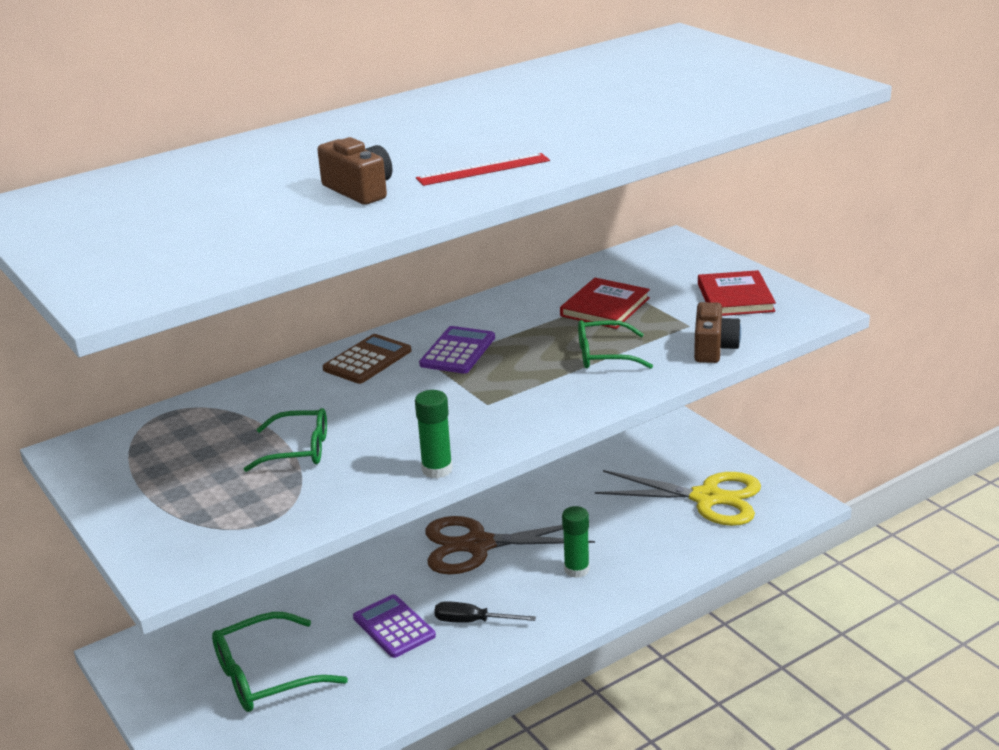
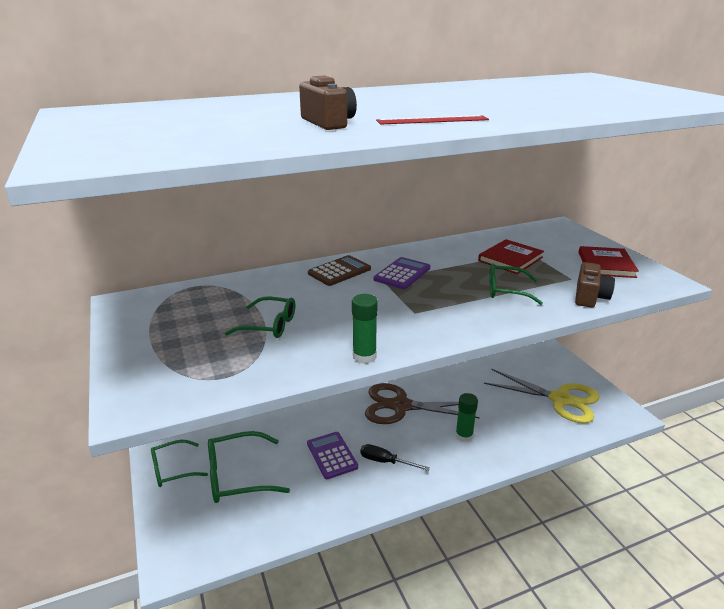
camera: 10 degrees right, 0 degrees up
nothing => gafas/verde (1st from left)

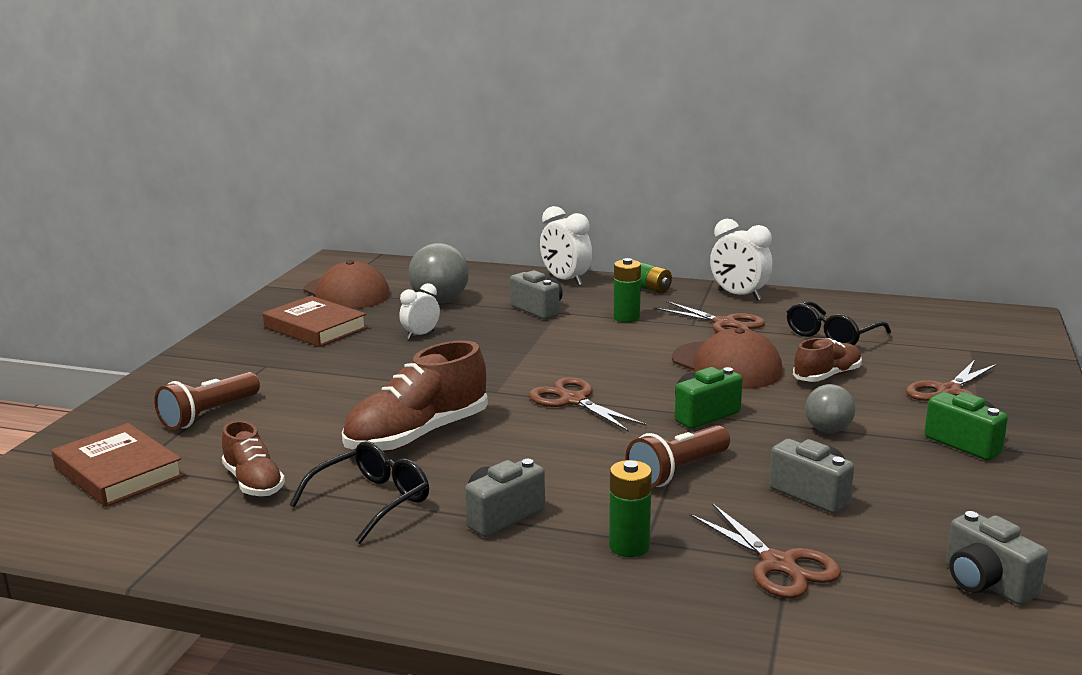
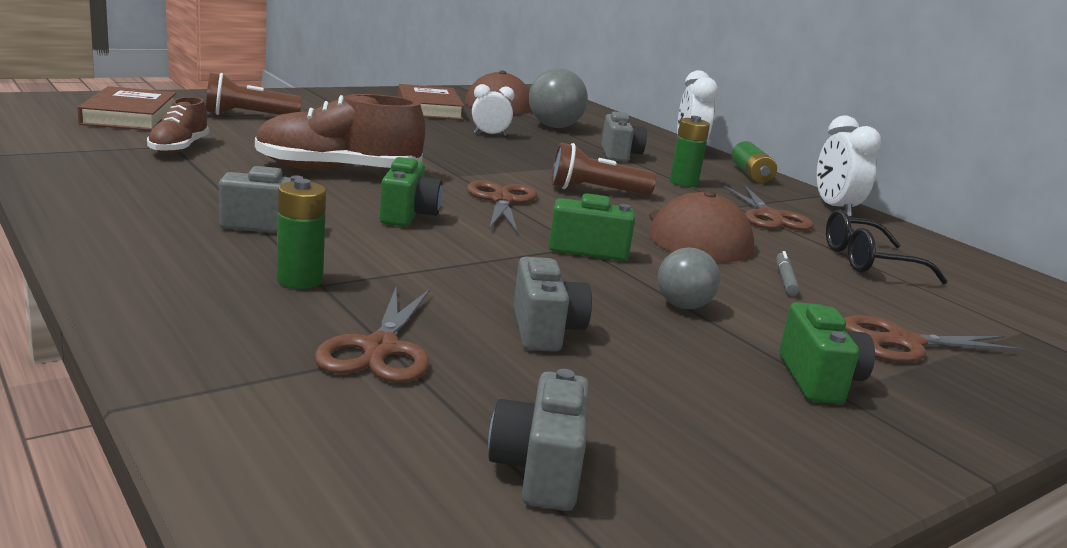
camera: 35 degrees right, 0 degrees up
nothing => cámara/verde (1st from left)
lámpara de mano/marrón (2nd from left), move
zapato/marrón (3rd from left) => rotulador/gris
gafas/negro (1st from left) => nothing

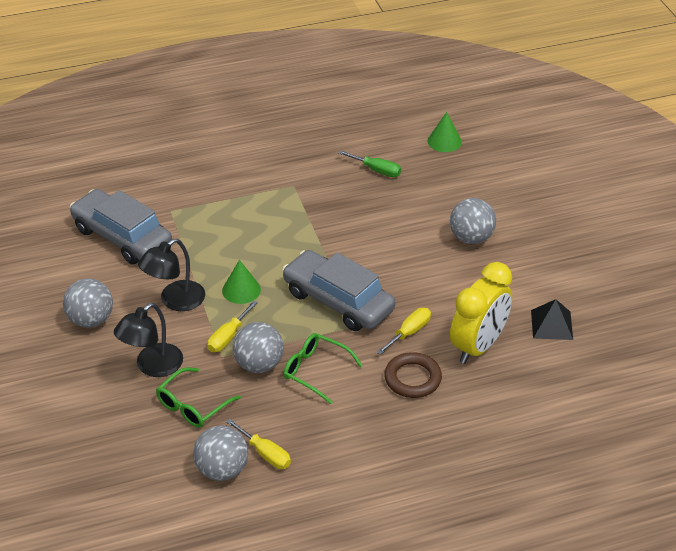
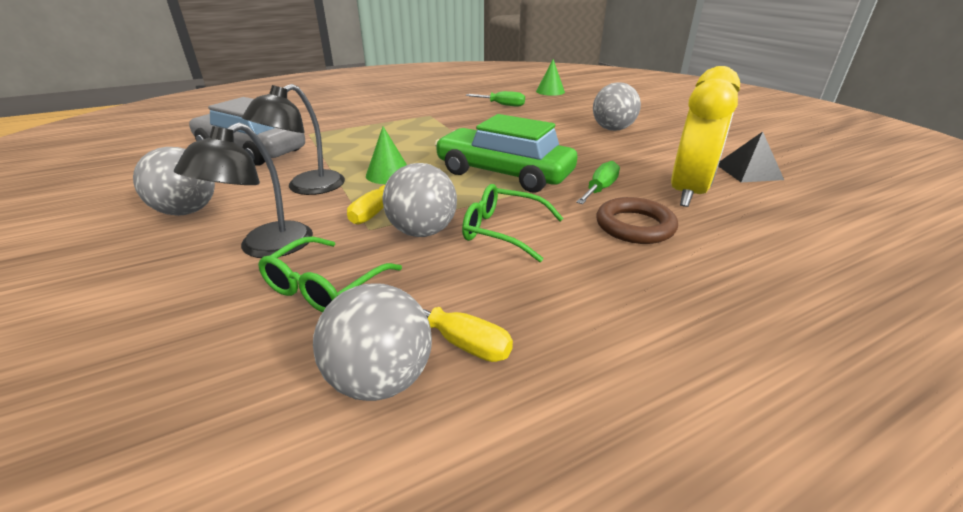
camera: 10 degrees left, 10 degrees down
coche/gris (2nd from left) => coche/verde
destornillador/amarillo (3rd from left) => destornillador/verde (2nd from left)

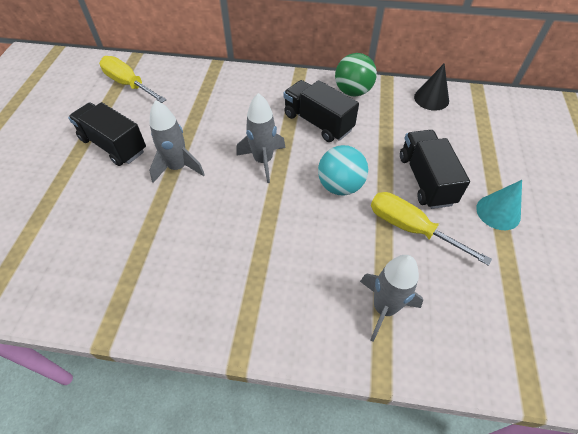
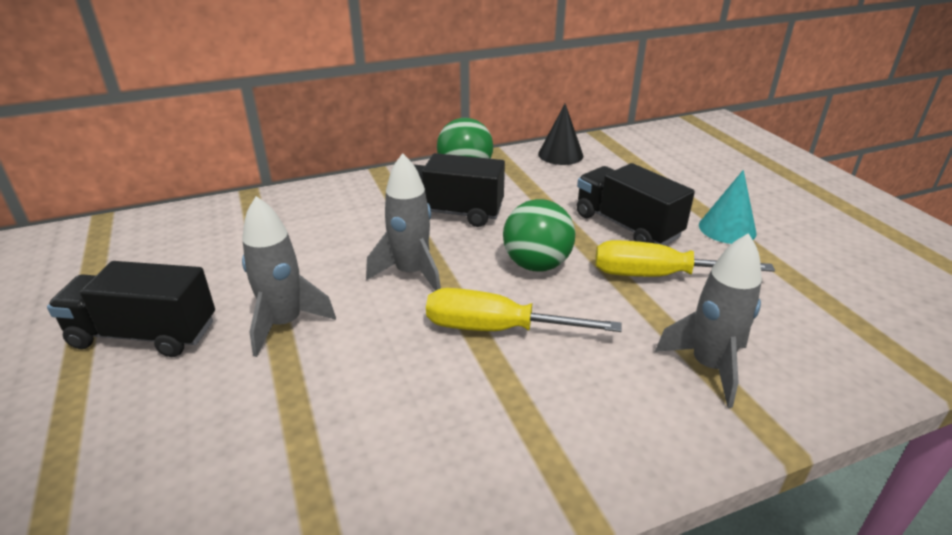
camera: 30 degrees left, 20 degrees down
destornillador/amarillo (1st from left), move
pelota/turquesa => pelota/verde (2nd from left)

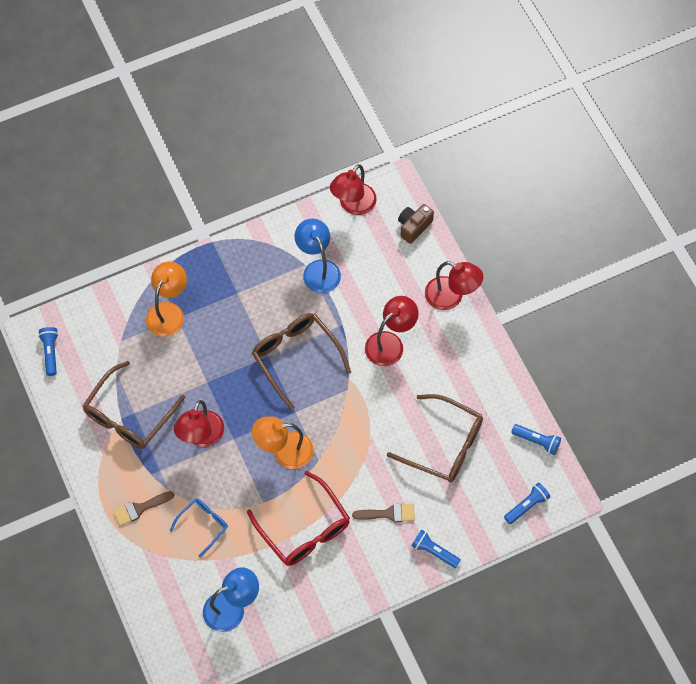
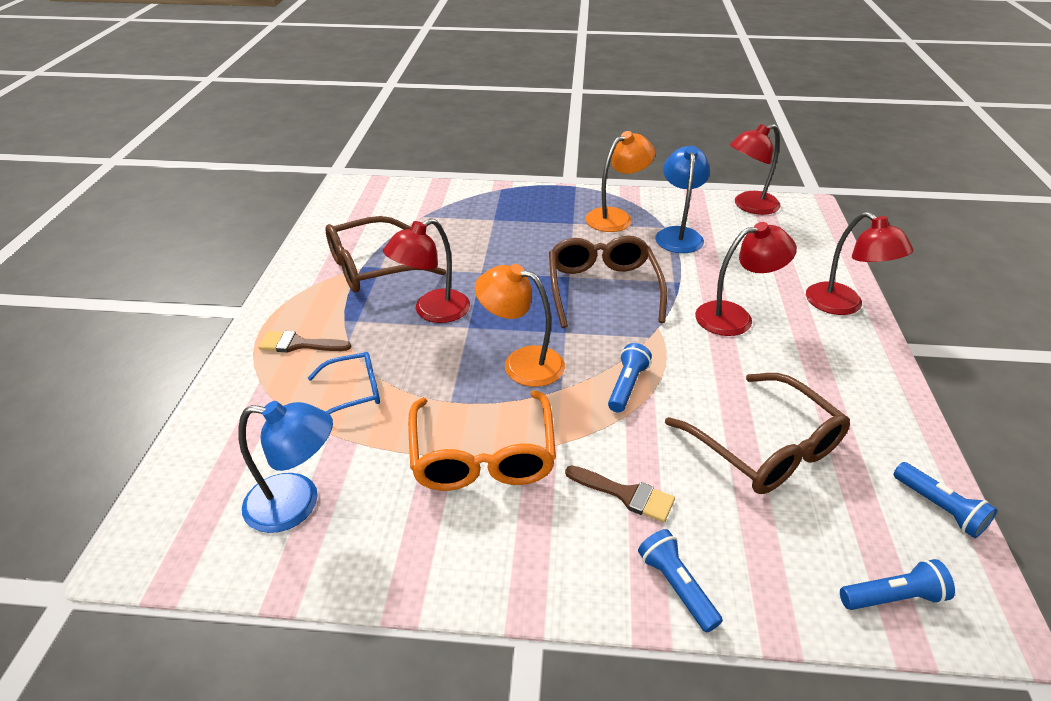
camera: 30 degrees right, 25 degrees down
gafas/rojo => gafas/naranja
lámpara/naranja (1st from left in the first image) => lámpara/naranja (2nd from left), move
lámpara de mano/azul (1st from left), move
cámara/marrón => nothing

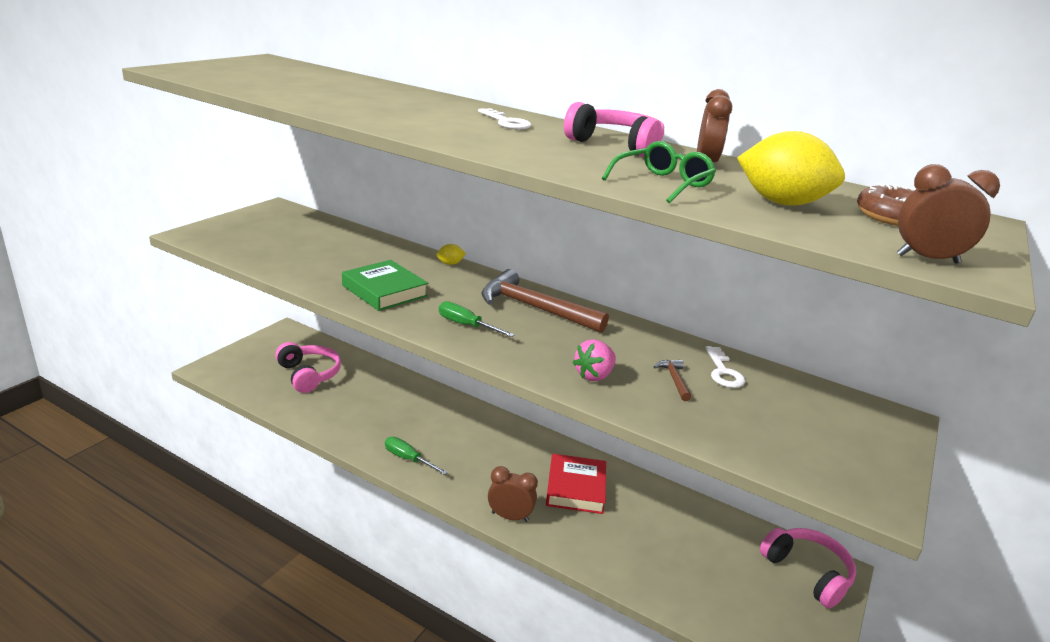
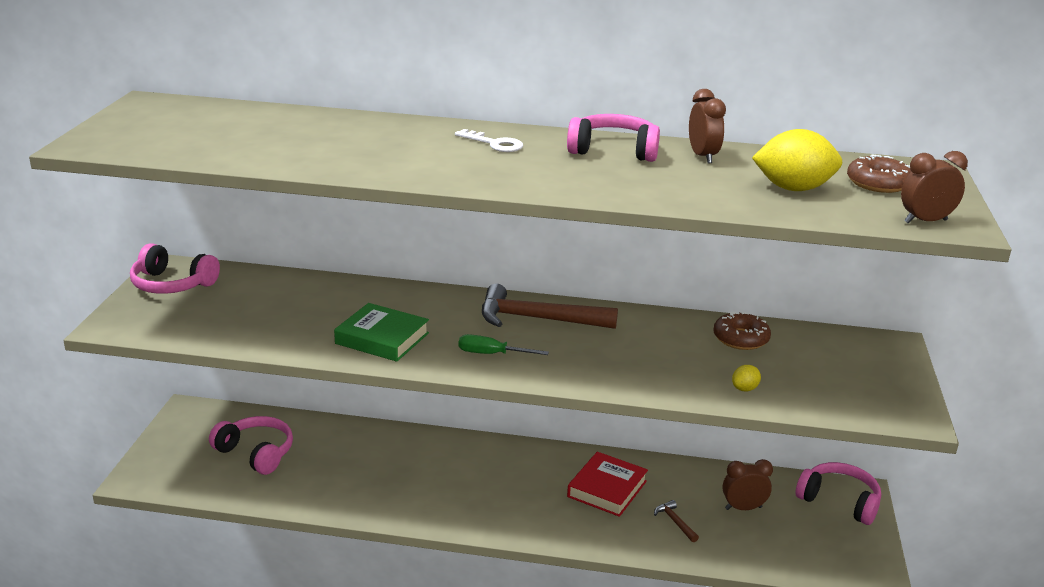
camera: 20 degrees left, 0 degrees up
nothing => auriculares/rosa (1st from left)
libro/rojo, 45 degrees clockwise
martillo/marrón (2nd from left), move
llave/blanco (2nd from left) => rosquilla/marrón (1st from left)
despertador/marrón (1st from left in the first image) => despertador/marrón (2nd from left), move
limón/amarillo (1st from left), move
destornillador/verde (1st from left) => nothing
fresa/rosa => nothing
gafas/verde => nothing

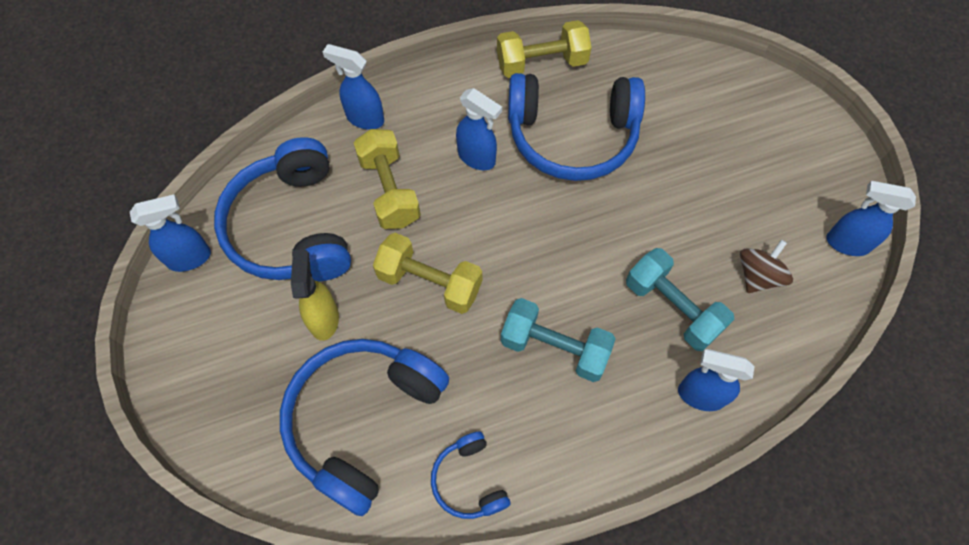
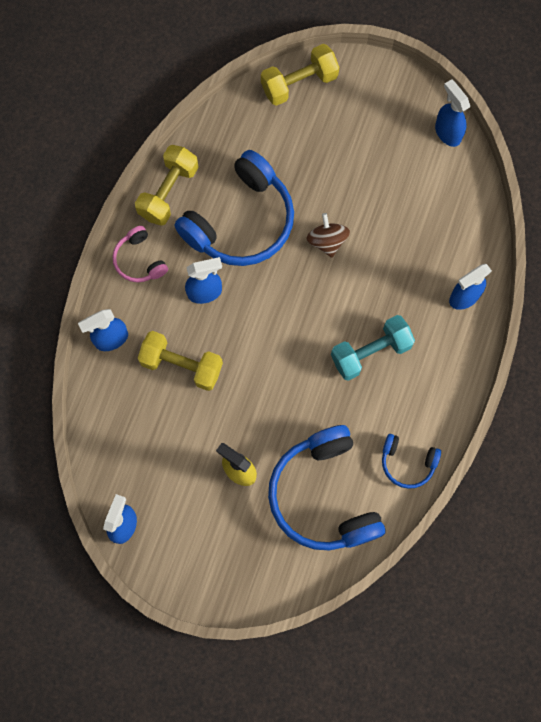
camera: 50 degrees left, 10 degrees up
nothing => auriculares/rosa
mancuerna/amarillo (2nd from left in the first image) => mancuerna/amarillo (3rd from left), move
peonza/marrón, move
pulverizador/azul (5th from left in the first image) => pulverizador/azul (4th from left), 90 degrees clockwise
auriculares/azul (1st from left) => nothing
mancuerna/turquesa (2nd from left) => nothing

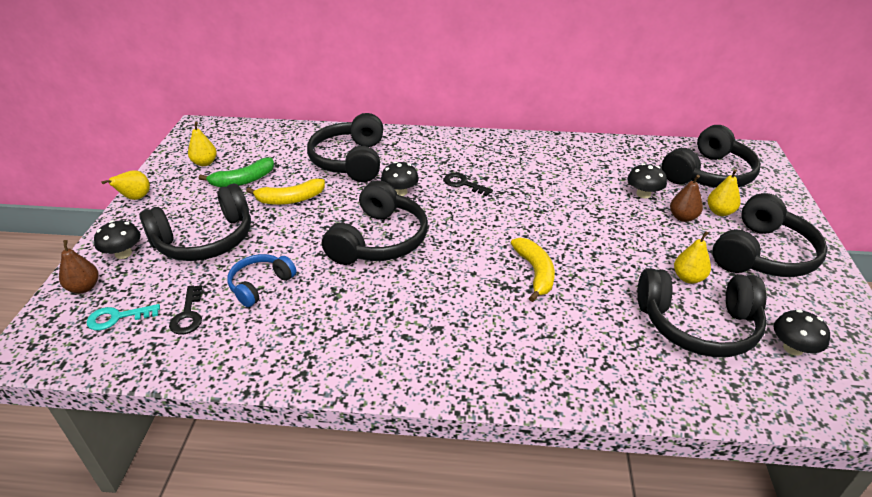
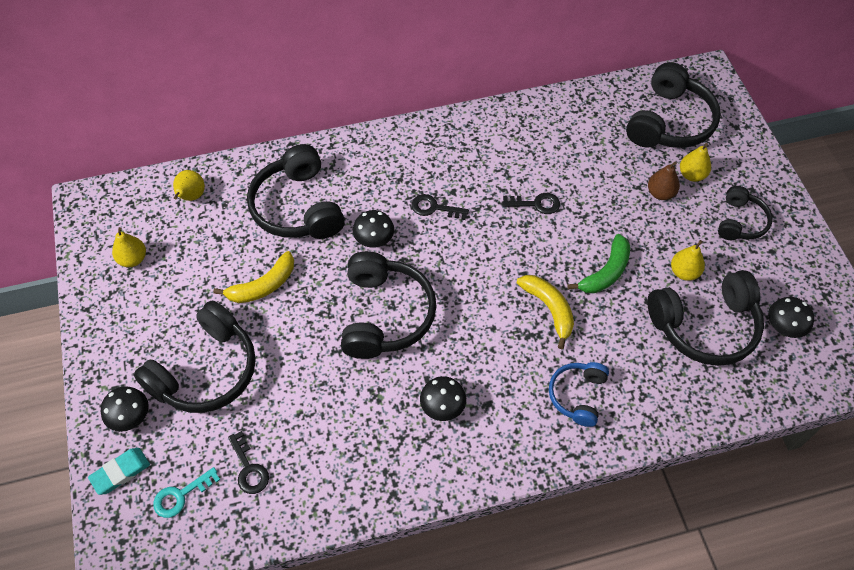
camera: 20 degrees left, 20 degrees up
pera/marrón (1st from left) => goma de borrar/turquesa
pera/amarillo (1st from left in the first image) => pera/amarillo (2nd from left), move
seta/negro (3rd from left), move
nothing => llave/negro (3rd from left)
auriculares/azul, move
plátano/verde, move
auriculares/negro (6th from left), x0.57

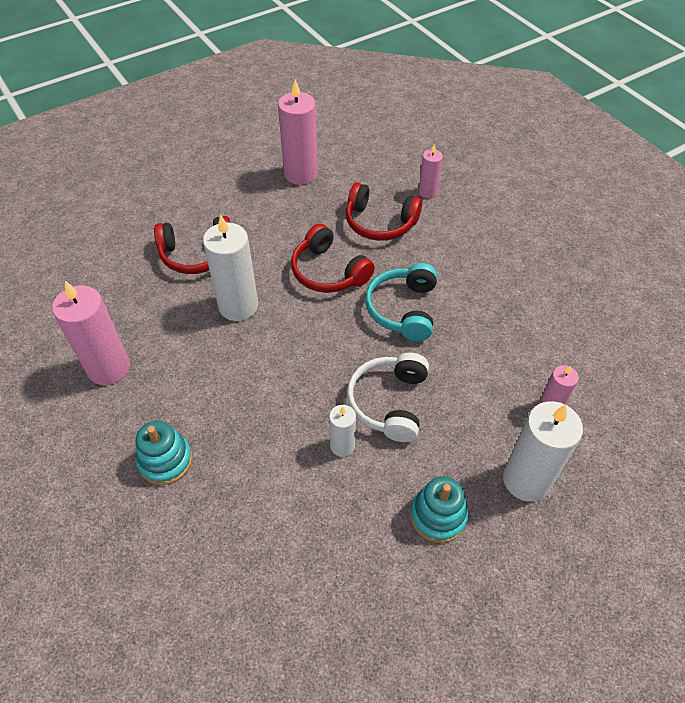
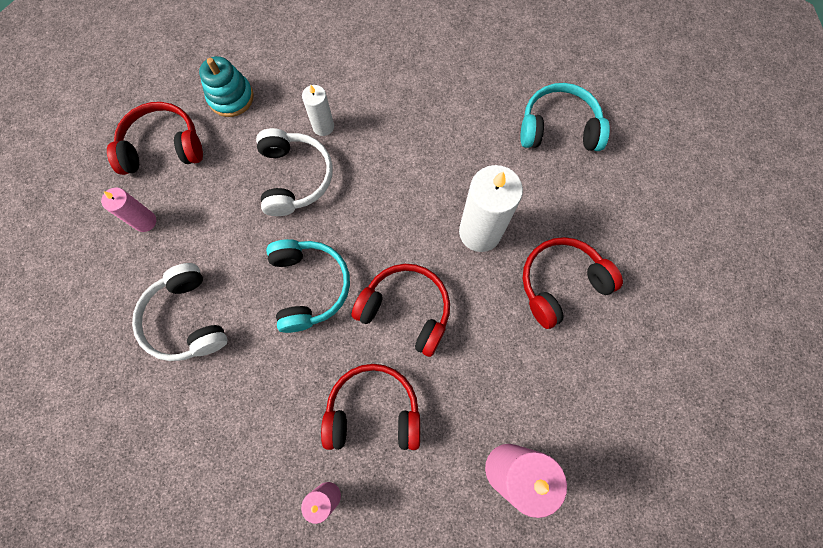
camera: 160 degrees right, 20 degrees up
vela/blanco (3rd from left) => auriculares/rojo (1st from left)
nothing => auriculares/blanco (1st from left)
vela/rosa (1st from left) => auriculares/turquesa (2nd from left)
juguete apilable/turquesa (1st from left) => nothing

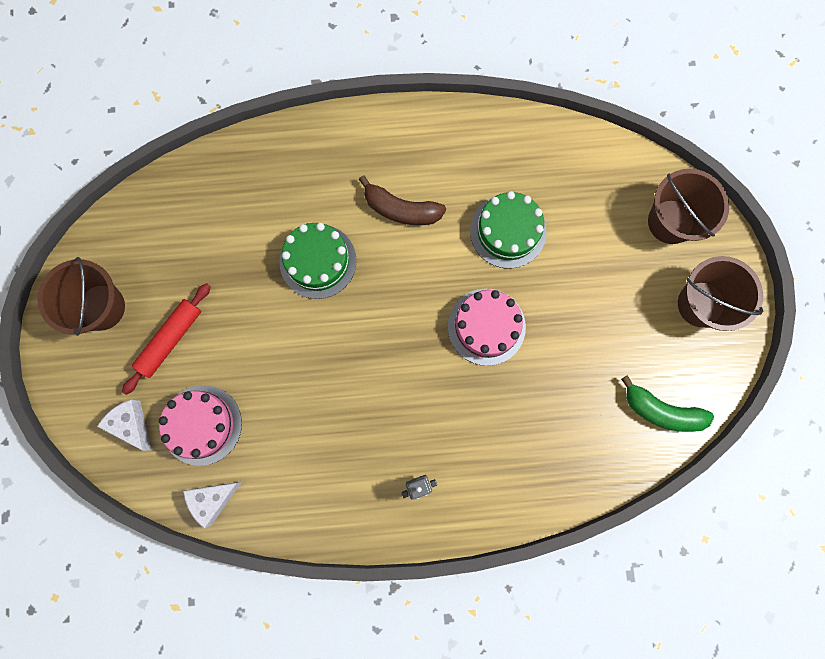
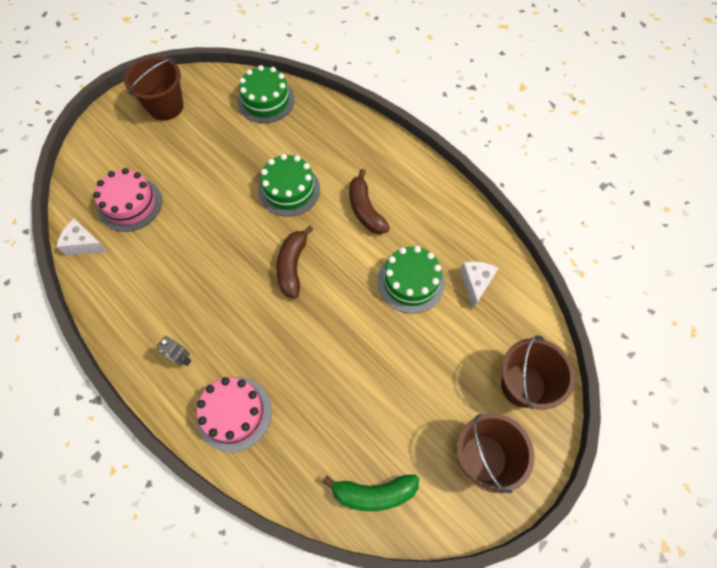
camera: 50 degrees right, 15 degrees down
tarta/rosa (2nd from left), move
nothing => tarta/verde (1st from left)
nothing => plátano/marrón (1st from left)
plátano/verde, 75 degrees counterclockwise
queso/blanco (1st from left in the first image) => queso/blanco (2nd from left), move
rodillo/rojo => nothing

